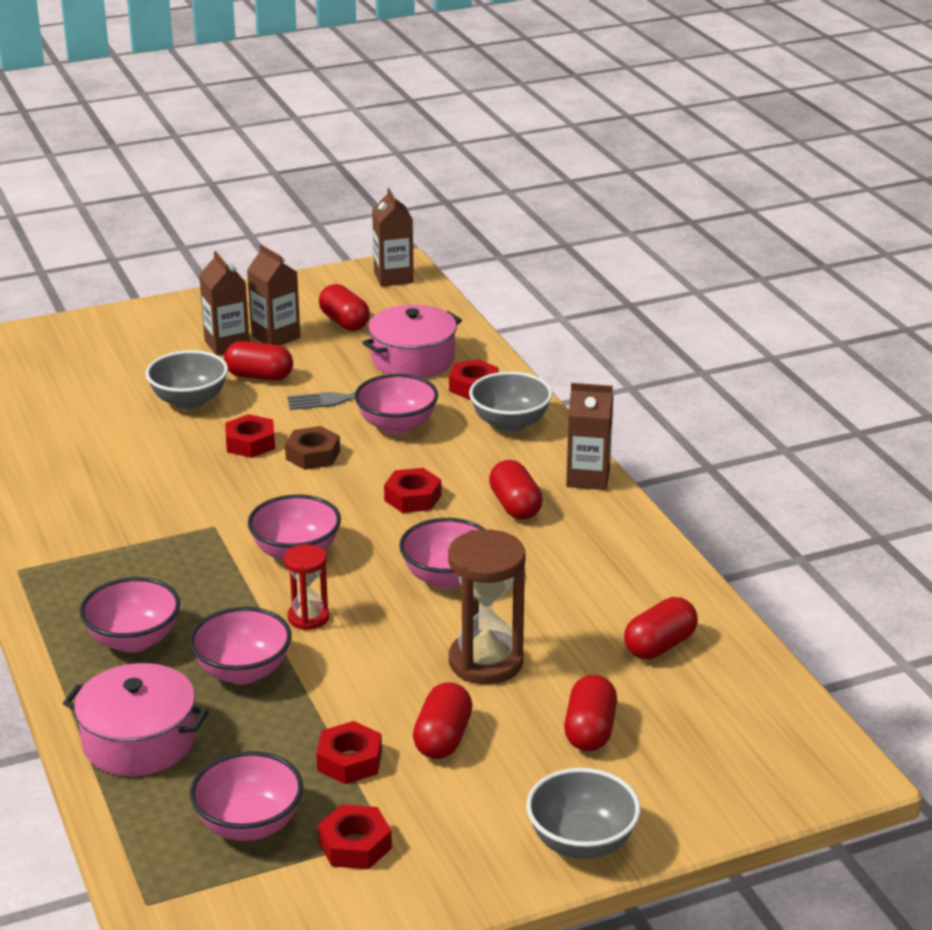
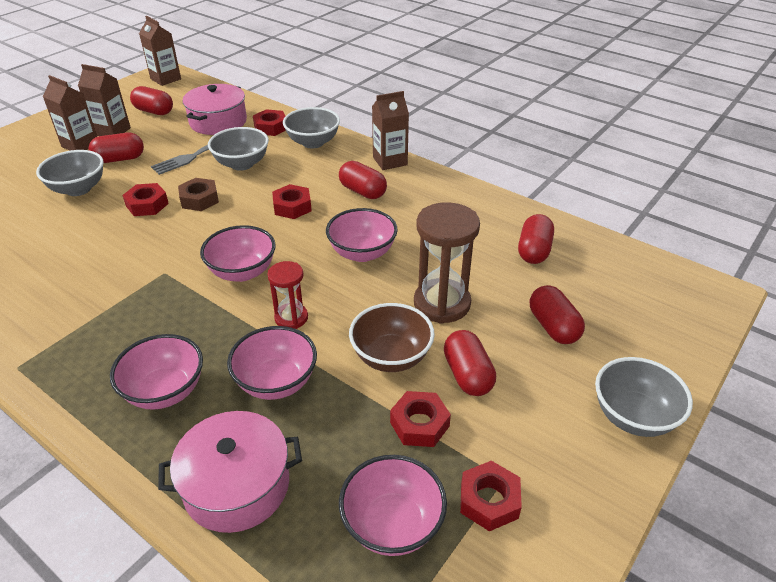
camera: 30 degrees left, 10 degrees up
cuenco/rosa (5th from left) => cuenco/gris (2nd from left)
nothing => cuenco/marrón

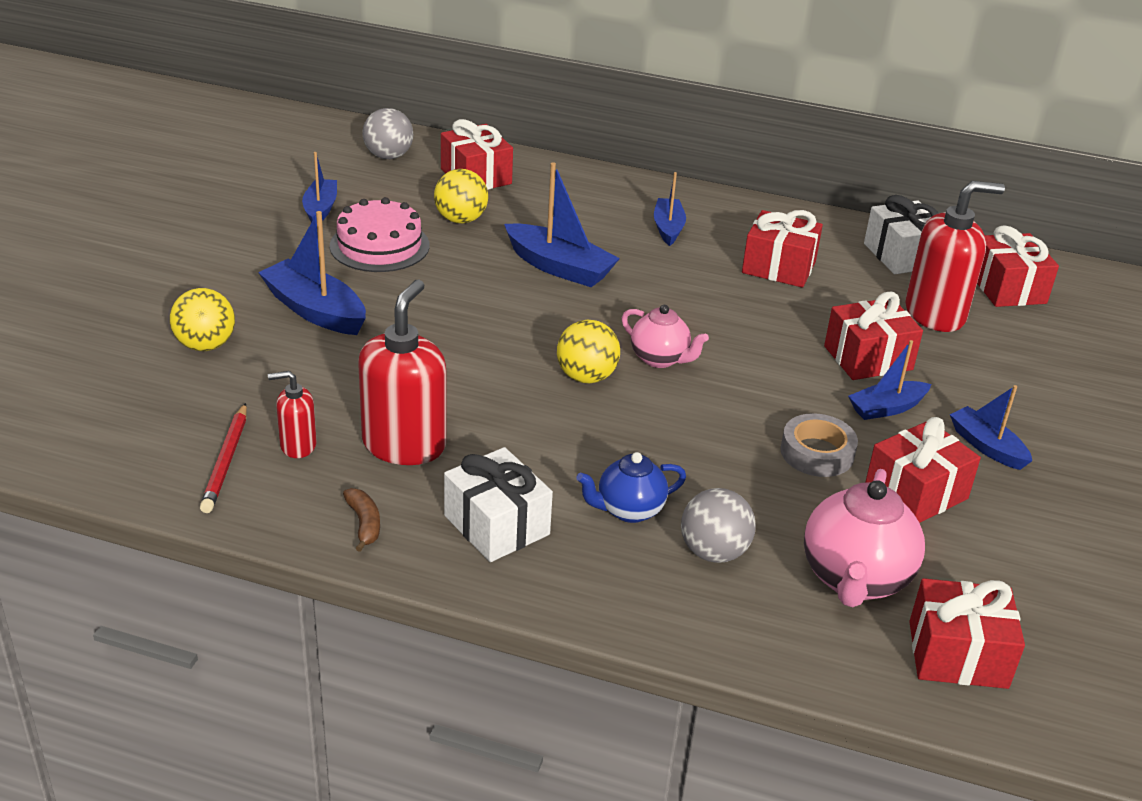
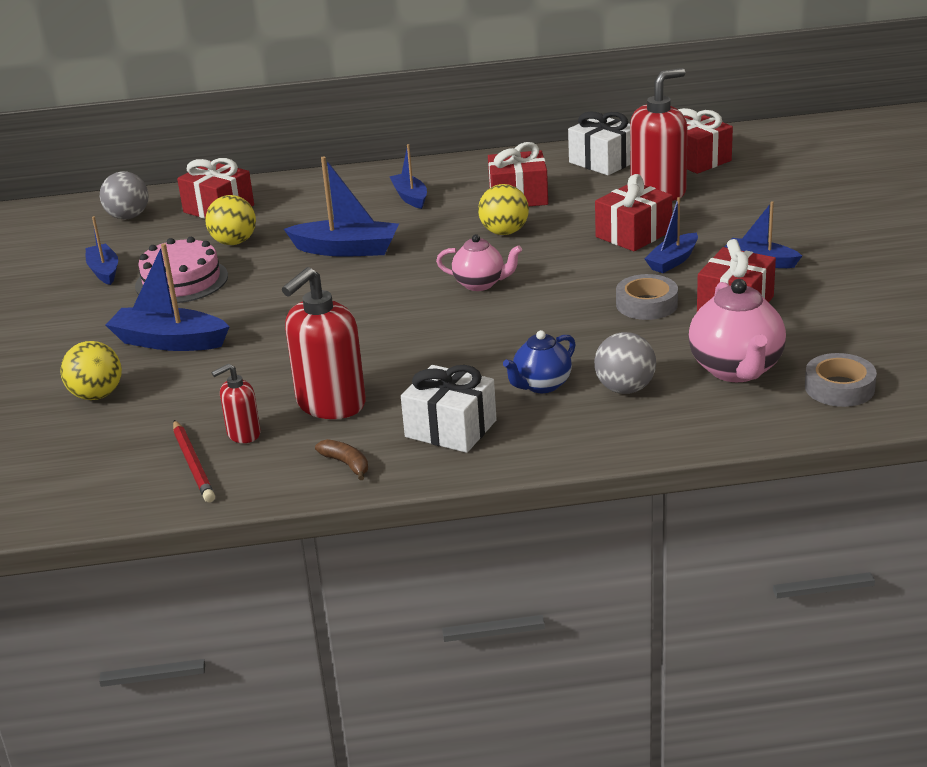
camera: 20 degrees left, 5 degrees down
dispensador de jabón/rojo (2nd from left), 135 degrees counterclockwise
pelota/amarillo (3rd from left), move
regalo/rojo (5th from left) => cinta adhesiva/gris (2nd from left)

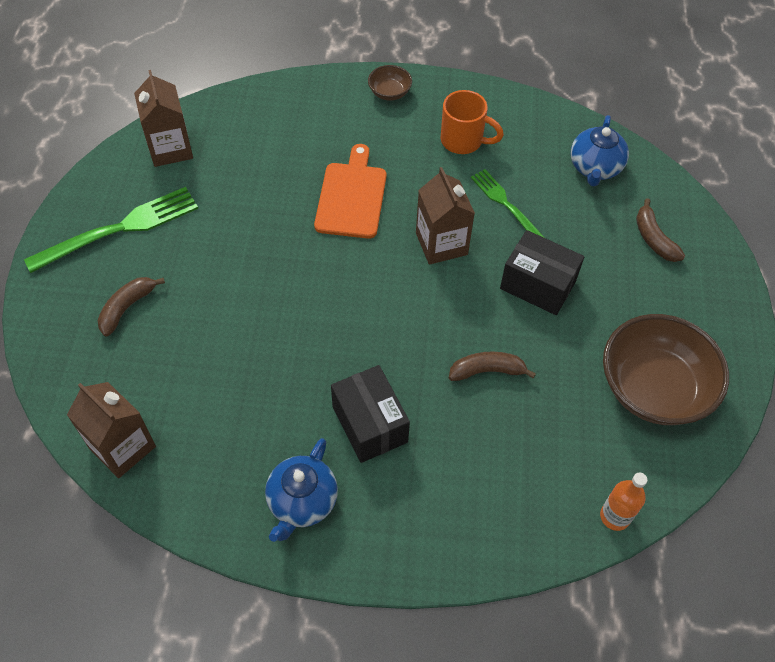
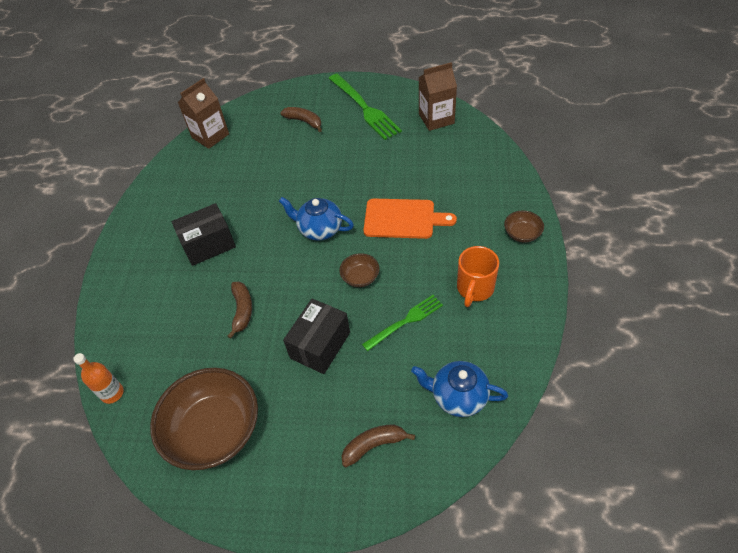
camera: 95 degrees right, 5 degrees down
tetera/azul (1st from left), move
cartón de leche/marrón (3rd from left) => cuenco/marrón (2nd from left)

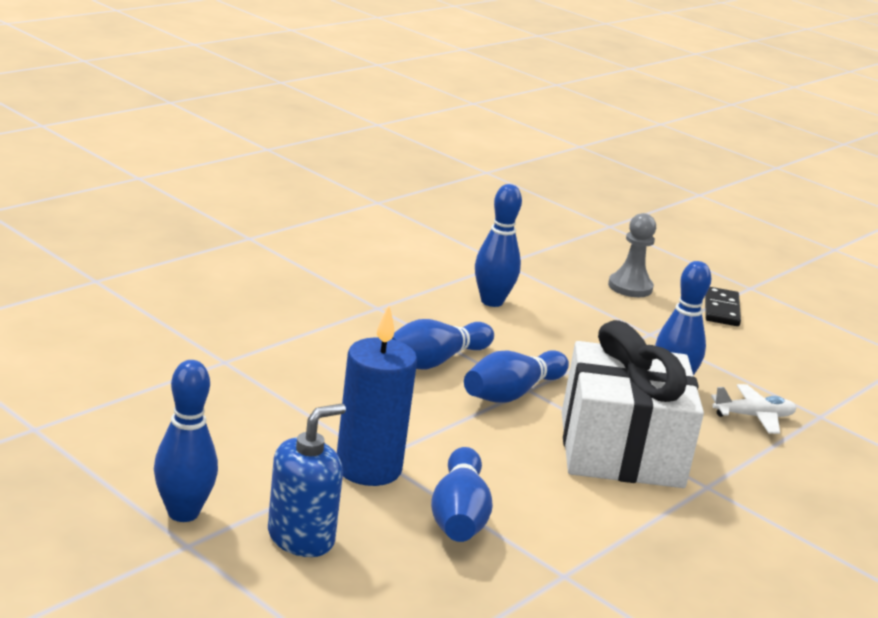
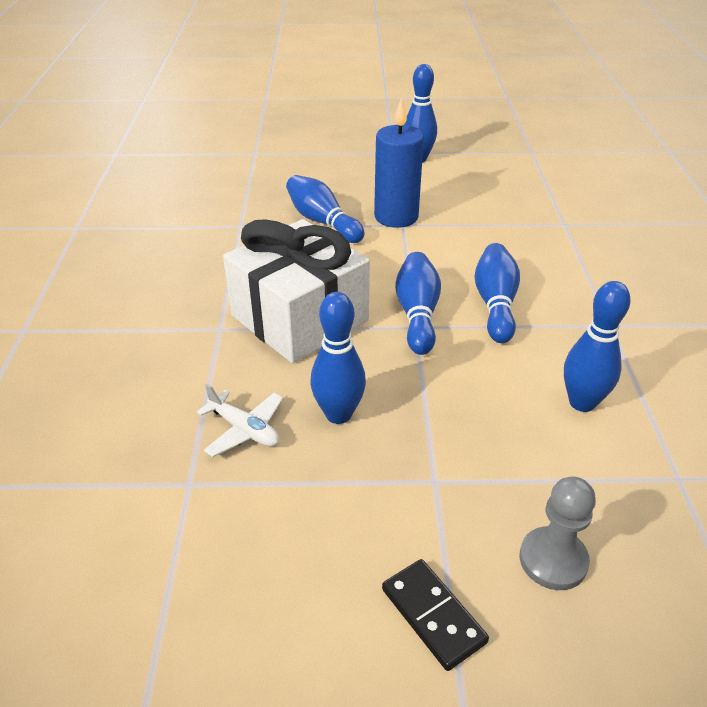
camera: 140 degrees right, 15 degrees up
avión/blanco, 90 degrees counterclockwise
dispensador de jabón/azul => nothing

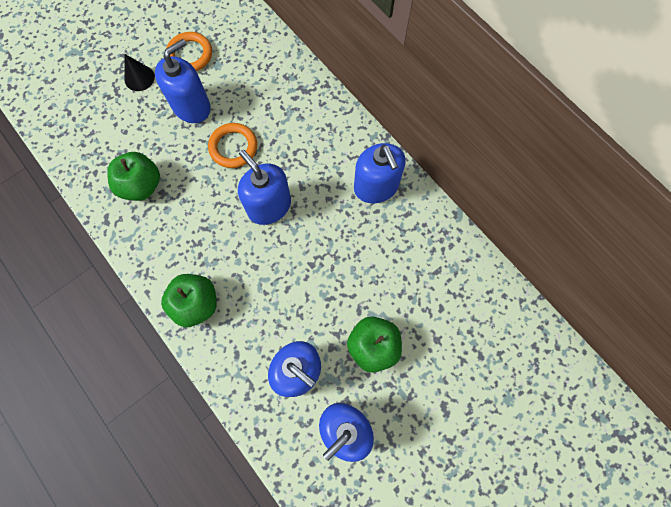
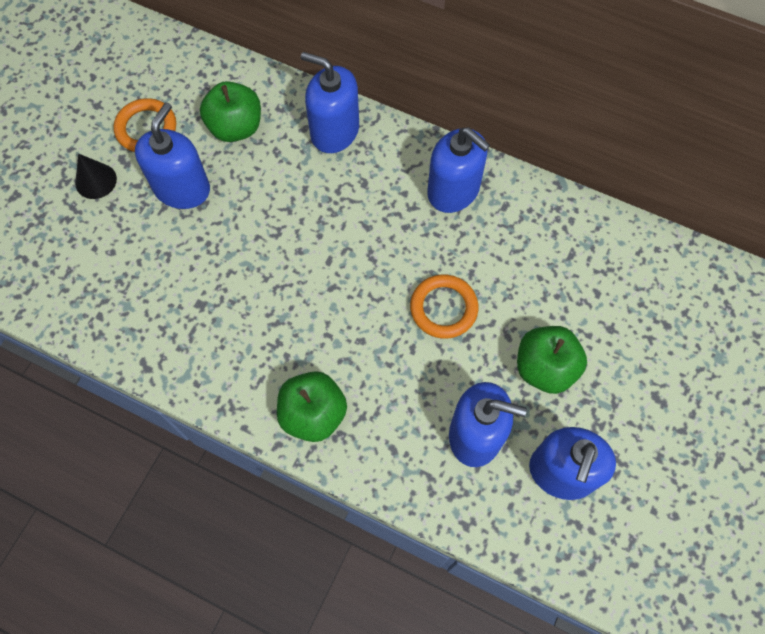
camera: 25 degrees left, 5 degrees down
manzana/verde (1st from left), move
dispensador de jabón/azul (2nd from left), move
anillo/naranja (2nd from left), move

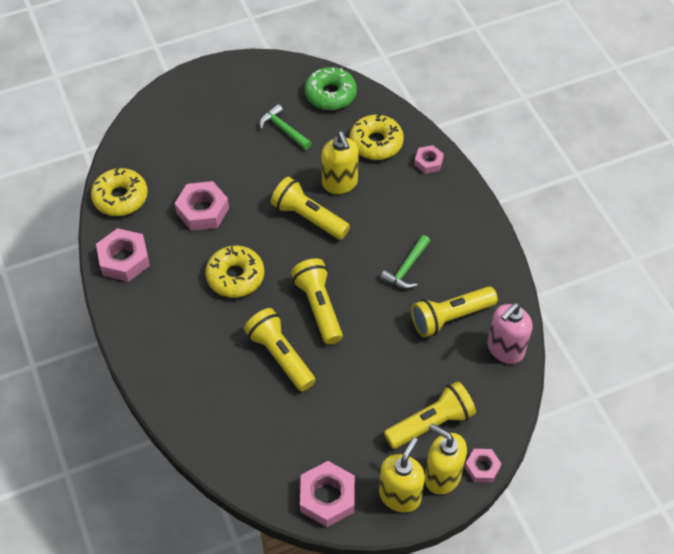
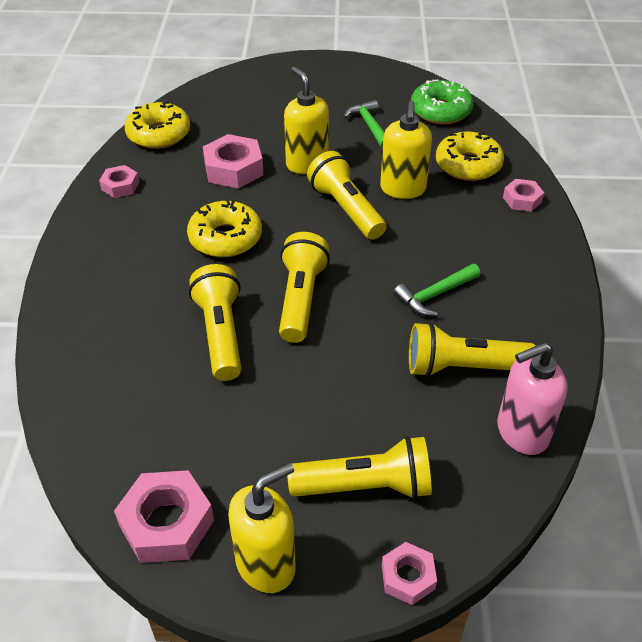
camera: 25 degrees right, 10 degrees down
tuerca/rosa (1st from left), x0.59
dispensador de jabón/amarillo (3rd from left in the first image) => dispensador de jabón/amarillo (2nd from left), move

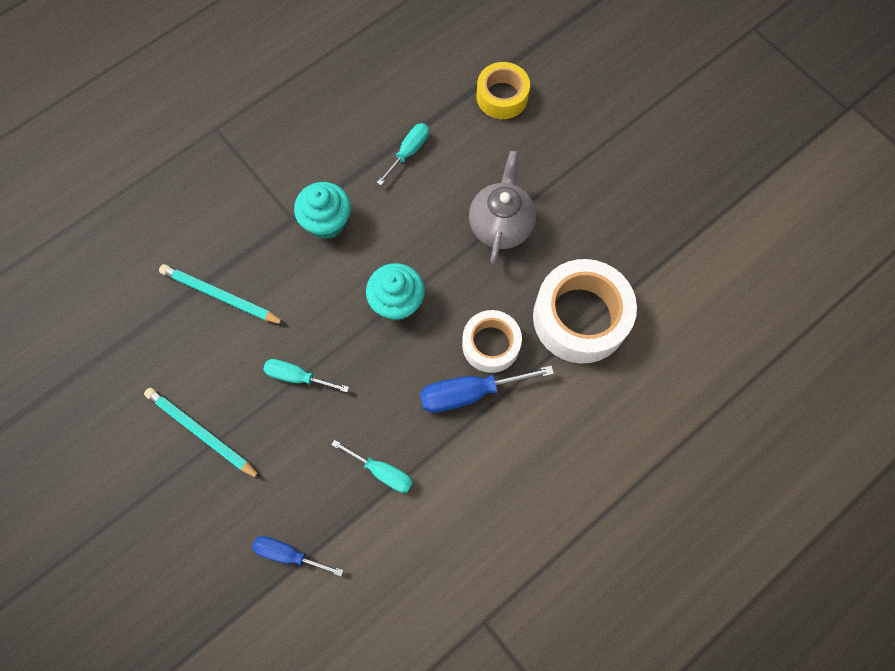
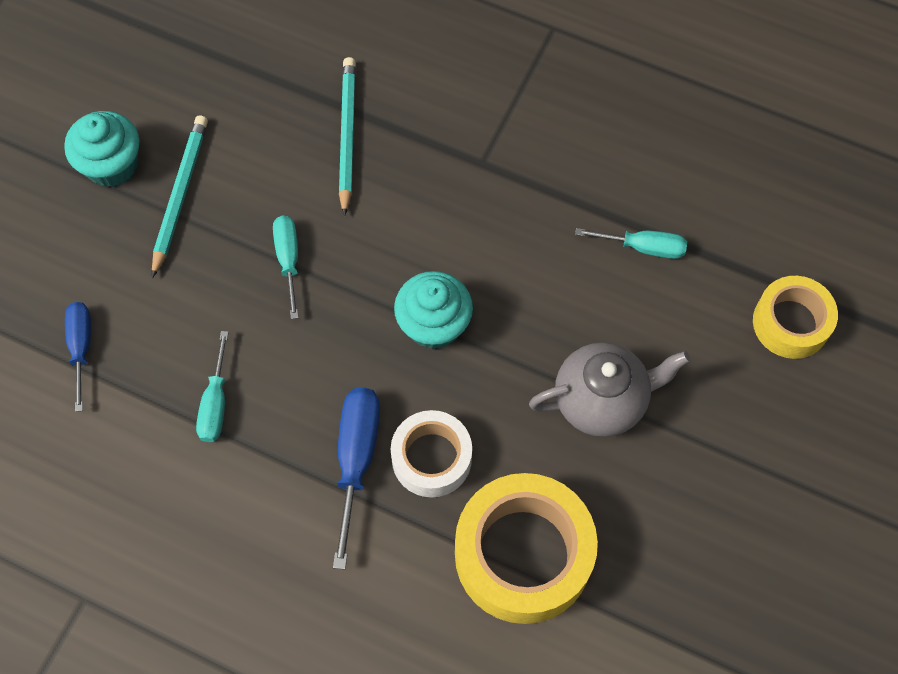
camera: 65 degrees right, 5 degrees down
magdalena/turquesa (1st from left), move
destornillador/azul (2nd from left), 45 degrees clockwise
cinta adhesiva/blanco (2nd from left) => cinta adhesiva/amarillo (1st from left)

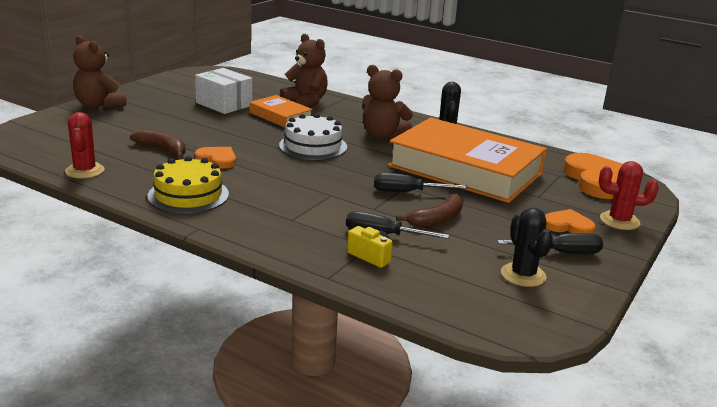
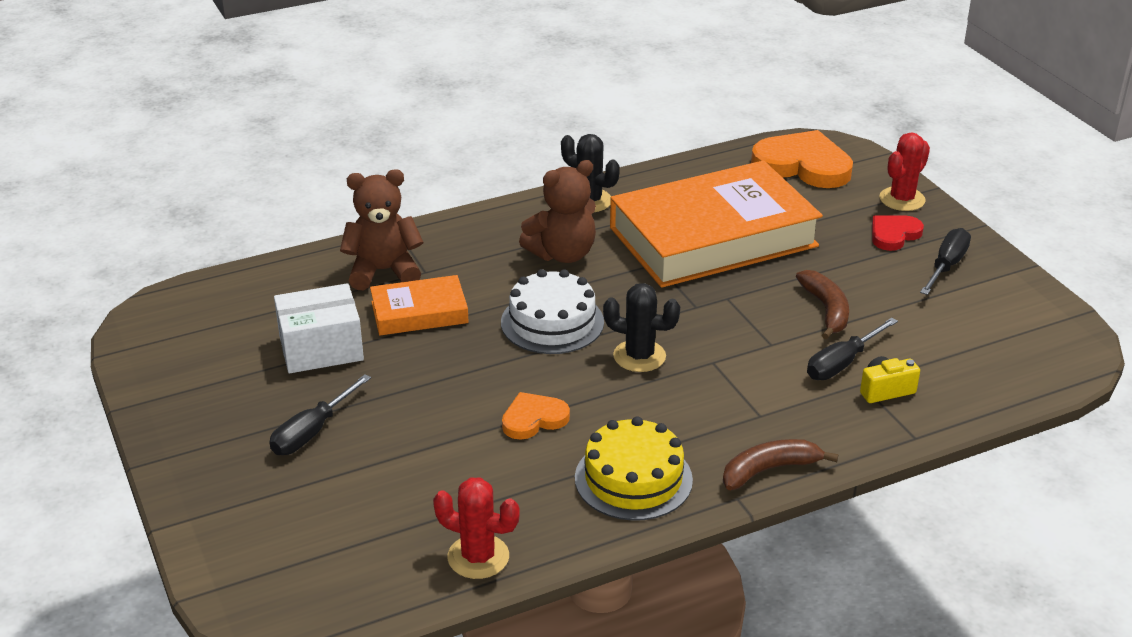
camera: 55 degrees left, 10 degrees up
destornillador/negro (2nd from left in the first image) => destornillador/negro (1st from left), move
cactus/negro (2nd from left), move
plátano/marrón (1st from left), move
corazón/naranja (2nd from left) => corazón/rojo
osito/marrón (1st from left) => nothing

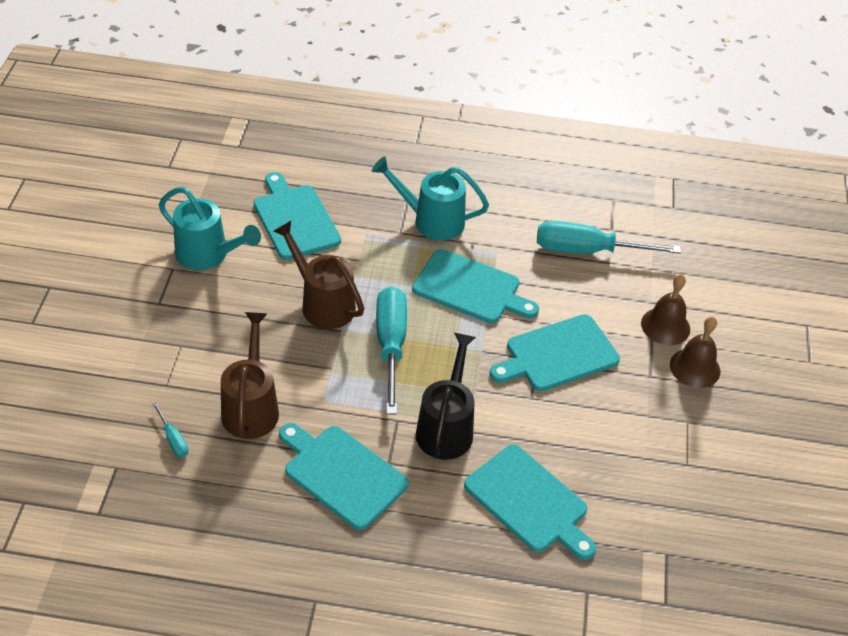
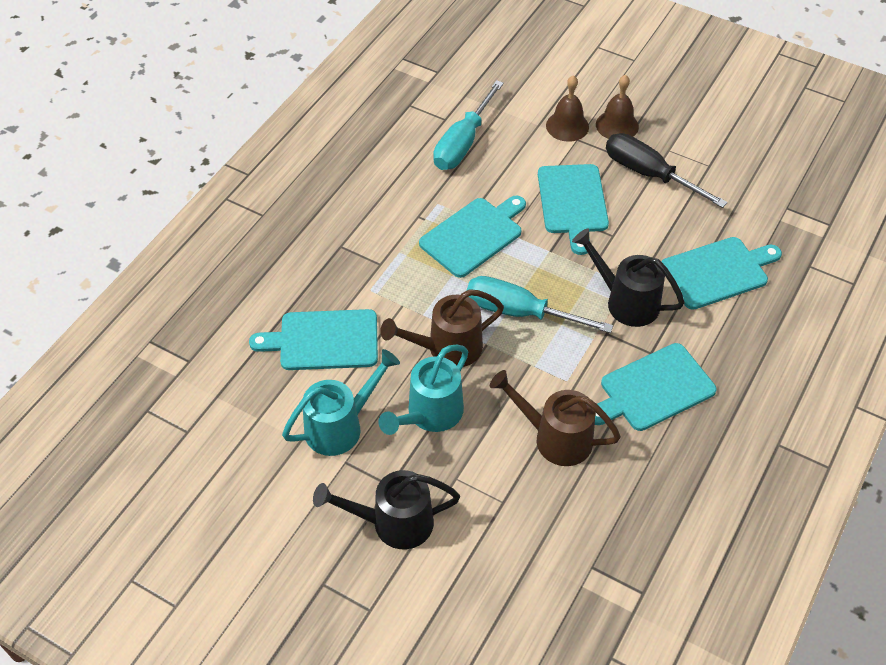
camera: 65 degrees left, 5 degrees up
nothing => regadera/negro (1st from left)
regadera/turquesa (2nd from left), move
nothing => destornillador/negro
destornillador/turquesa (1st from left) => nothing

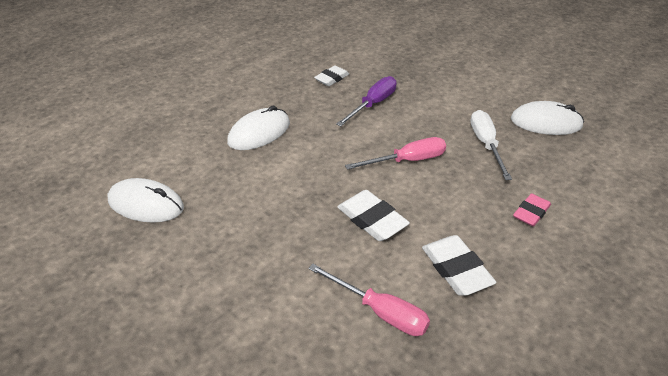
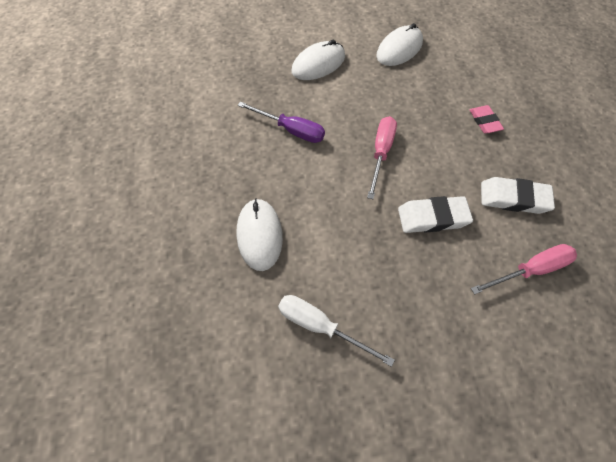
camera: 55 degrees left, 20 degrees up
destornillador/morado, 135 degrees clockwise
destornillador/blanco, move
ratón/blanco (1st from left in the first image) => ratón/blanco (2nd from left), move
goma de borrar/blanco (1st from left) => nothing

